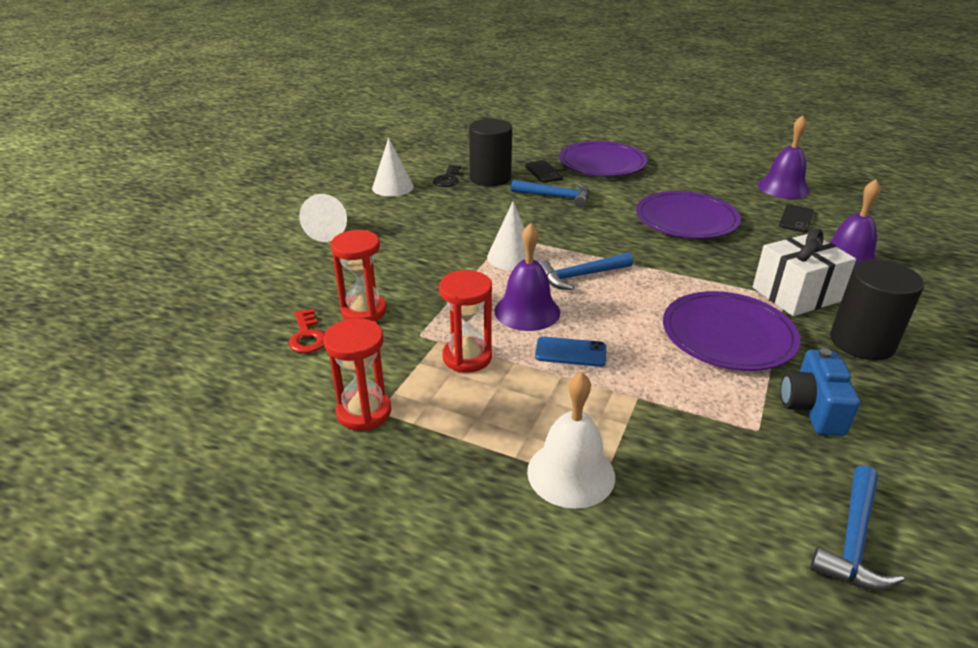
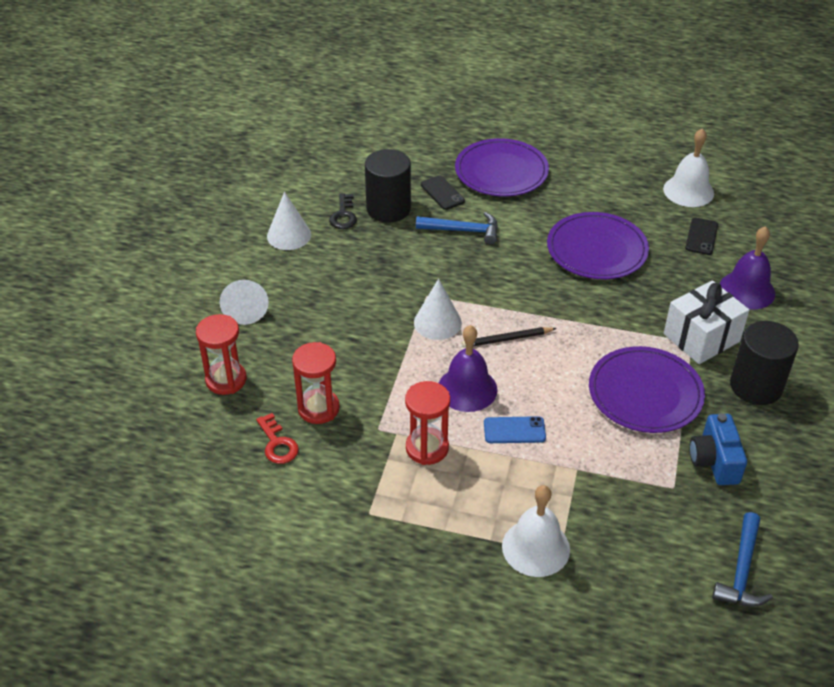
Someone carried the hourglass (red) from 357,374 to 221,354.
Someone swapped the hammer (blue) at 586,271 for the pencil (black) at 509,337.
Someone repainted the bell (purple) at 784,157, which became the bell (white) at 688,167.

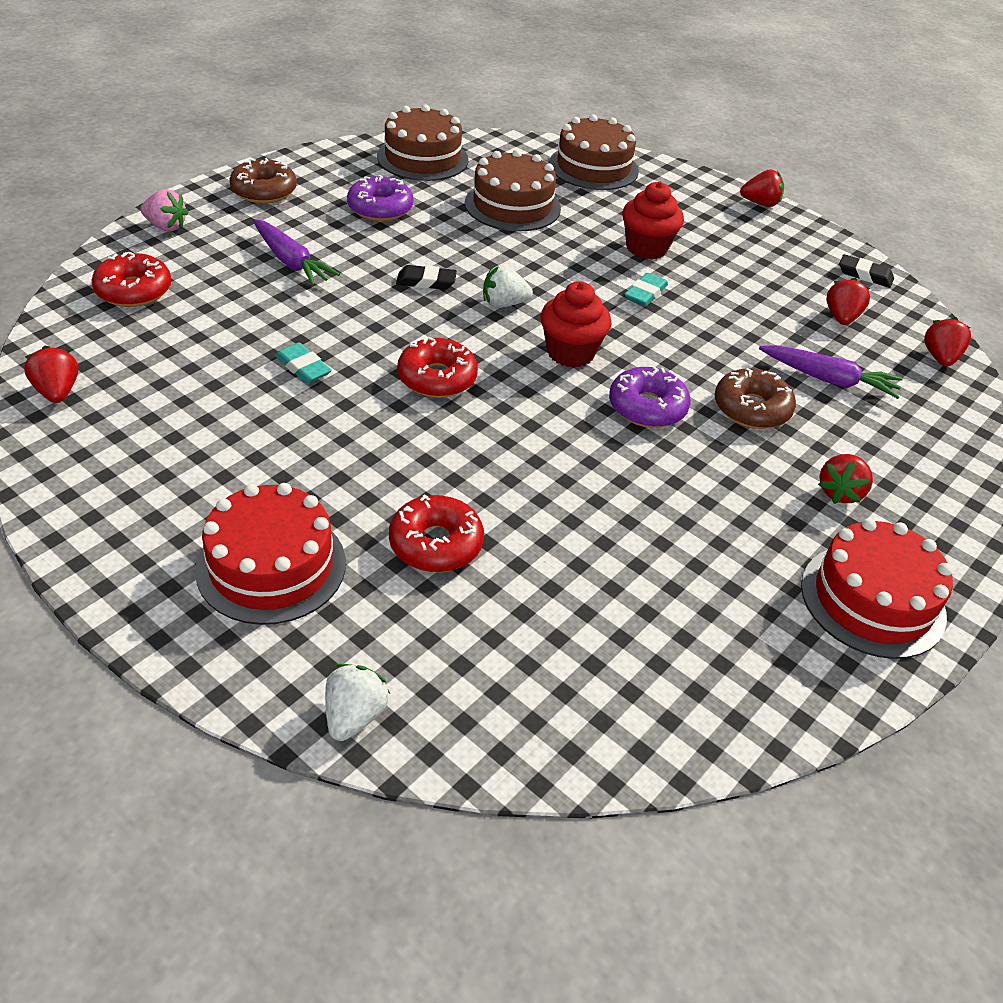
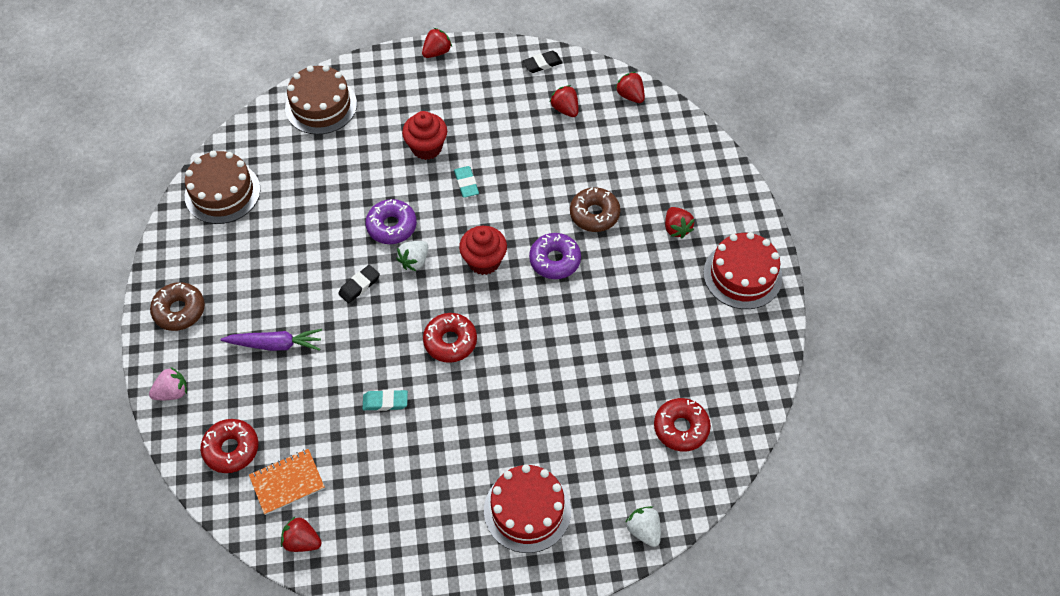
Someone took away the cake (brown) at 513,190.
Someone took away the carrot (purple) at 831,372.
Someone put down the notebook (orange) at 287,482.
Someone carried the donut (purple) from 380,198 to 391,221.
Someone carried the donut (red) from 436,533 to 682,424.

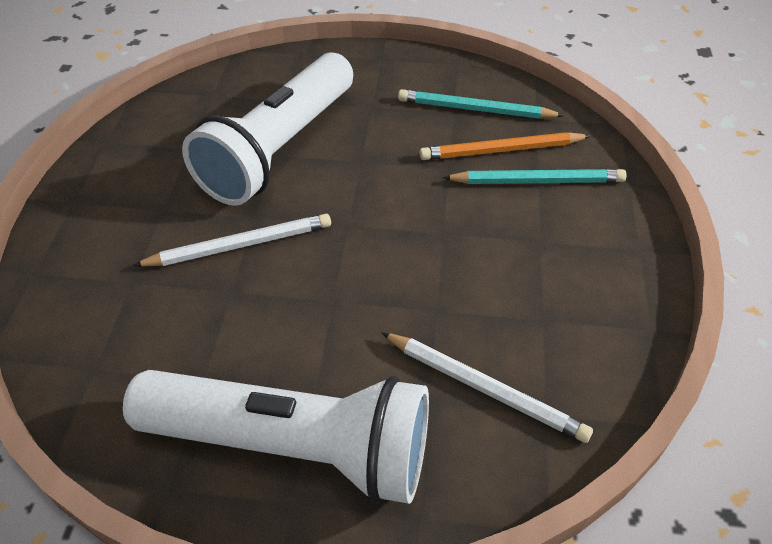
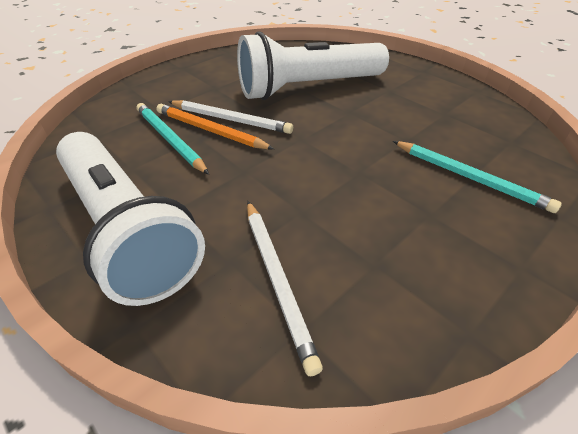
Someone carried the pencil (turquoise) from 481,104 to 173,139.
Someone carried the pencil (orange) from 505,146 to 215,126.

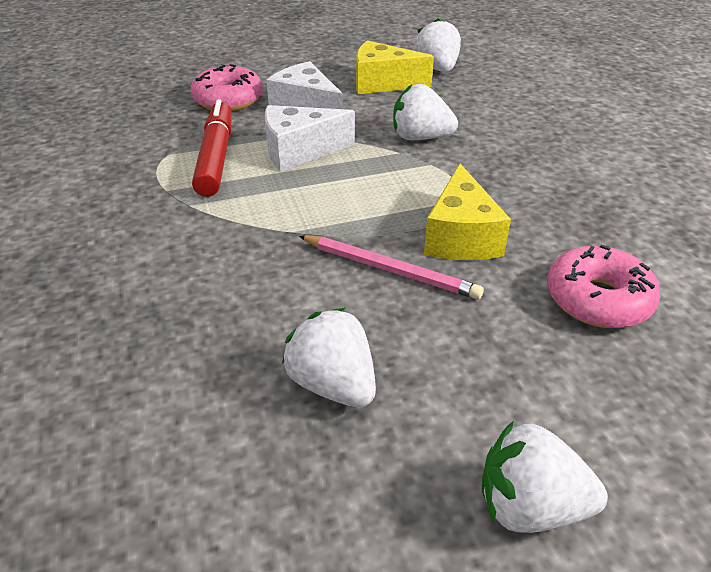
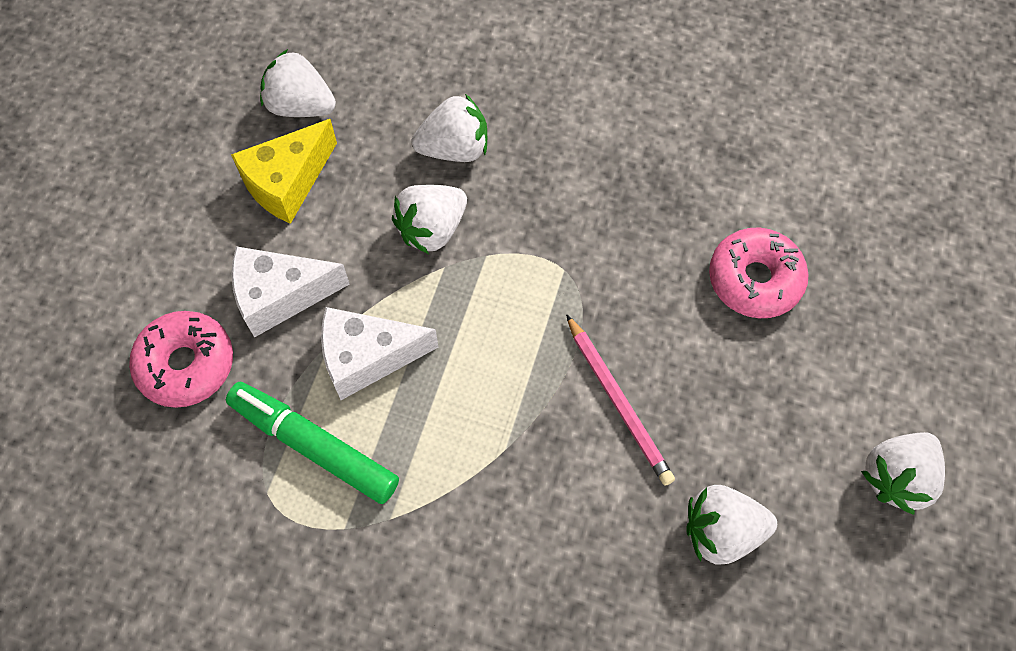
Someone took away the cheese (yellow) at 467,212.
Someone put down the strawberry (white) at 449,128.
Someone repainted the marker (red) at 212,148, which became the marker (green) at 312,443.
Someone rotated the cheese (white) at 310,138 by 60 degrees clockwise.
Someone rotated the pencil (pink) at 391,267 by 90 degrees clockwise.

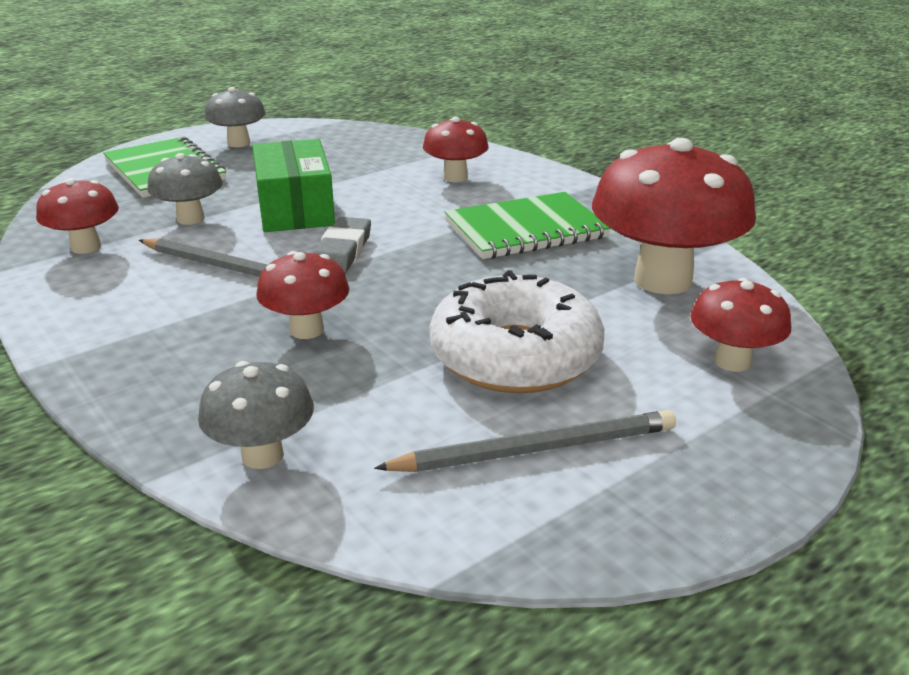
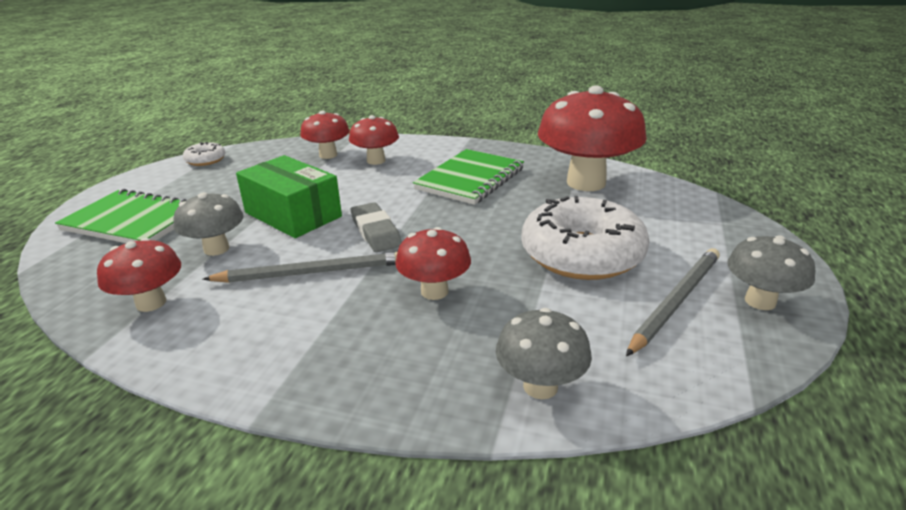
Someone put down the donut (white) at 204,154.
Someone carried the mushroom (grey) from 235,117 to 771,272.
Someone carried the mushroom (red) from 740,325 to 325,135.

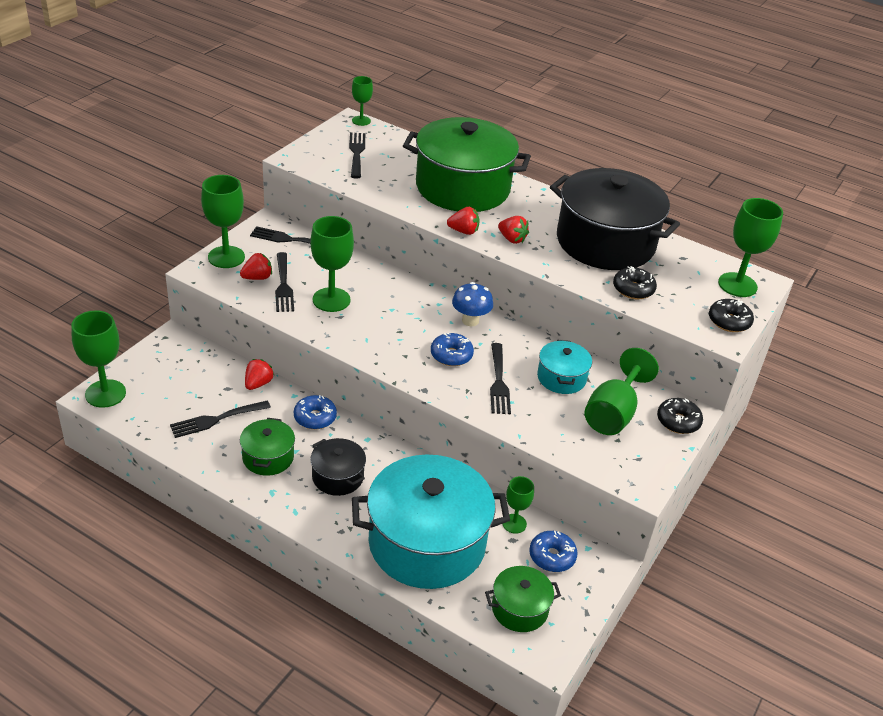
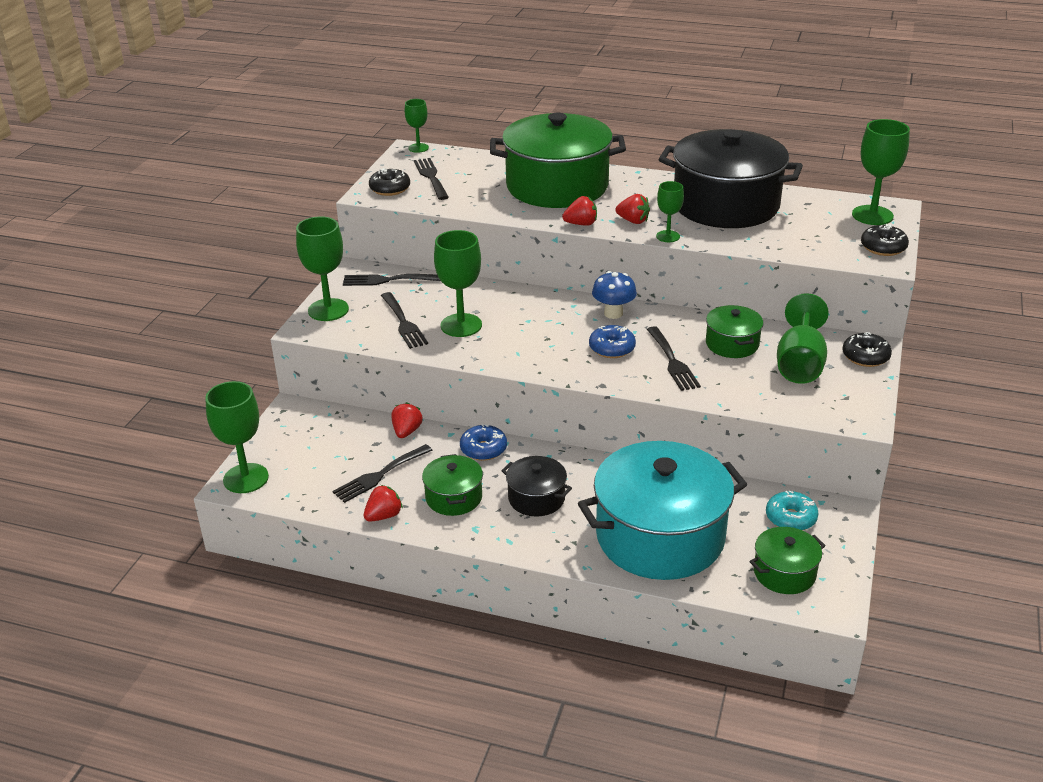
Someone carried the strawberry (red) from 256,266 to 383,503.
Someone carried the goblet (green) from 518,505 to 670,211.
Someone carried the donut (black) from 635,282 to 389,182.
Someone repainted the donut (blue) at 553,551, which became the donut (turquoise) at 792,510.
Someone repainted the pot (turquoise) at 564,367, which became the pot (green) at 735,331.

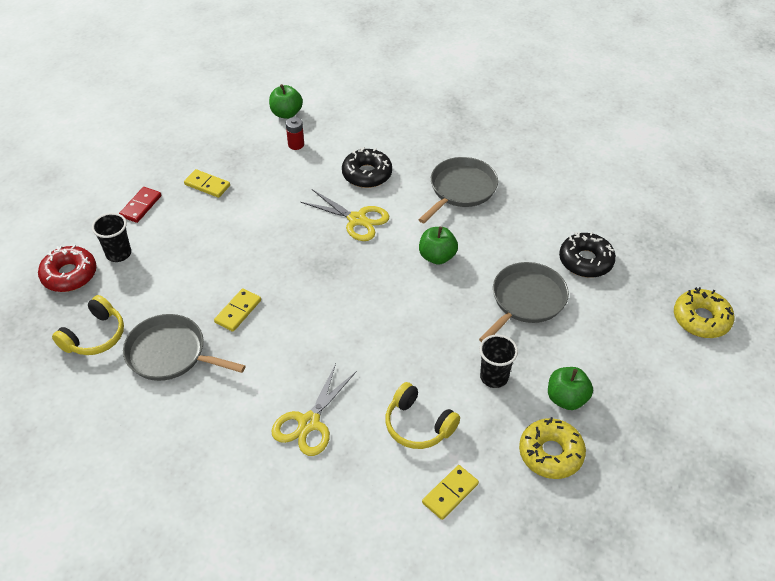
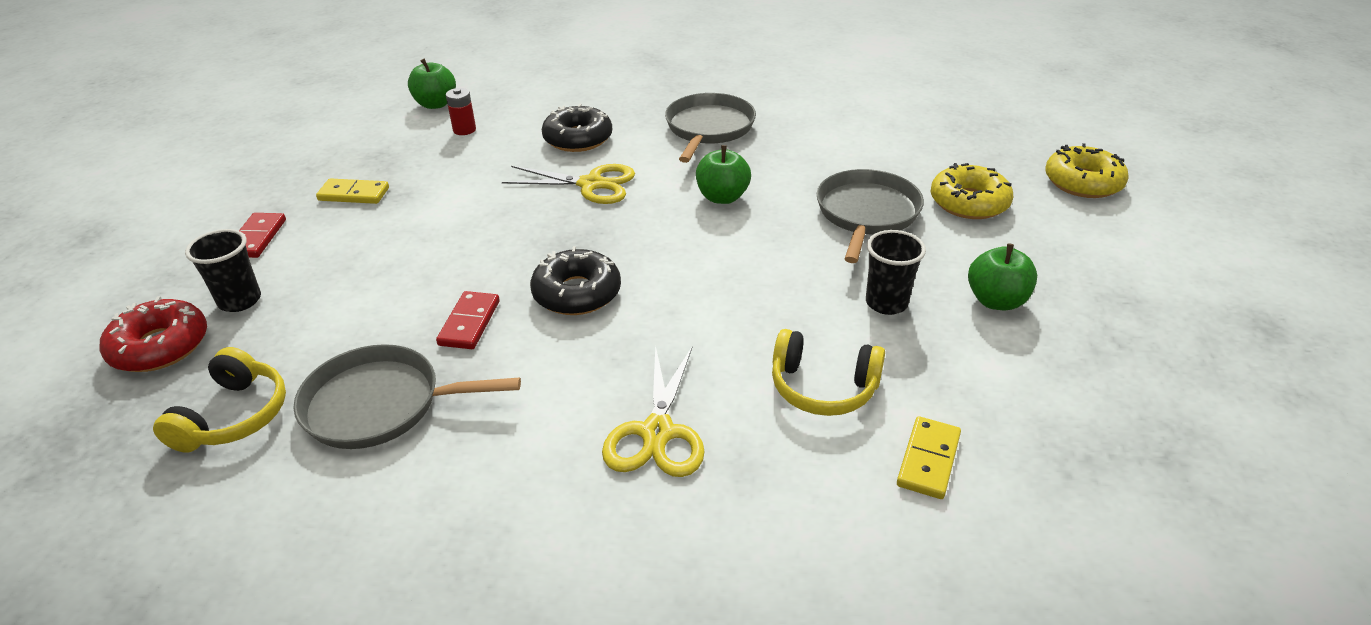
Someone carried the donut (yellow) from 552,448 to 972,191.
Someone carried the donut (black) from 587,254 to 575,280.
Someone repainted the domino (yellow) at 237,310, which became the domino (red) at 468,320.

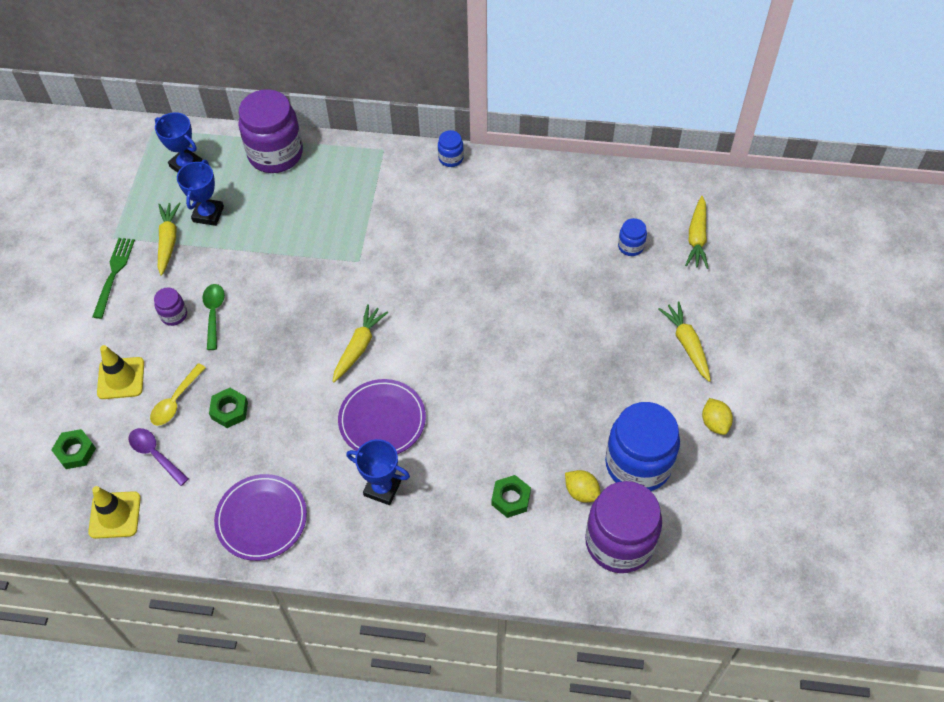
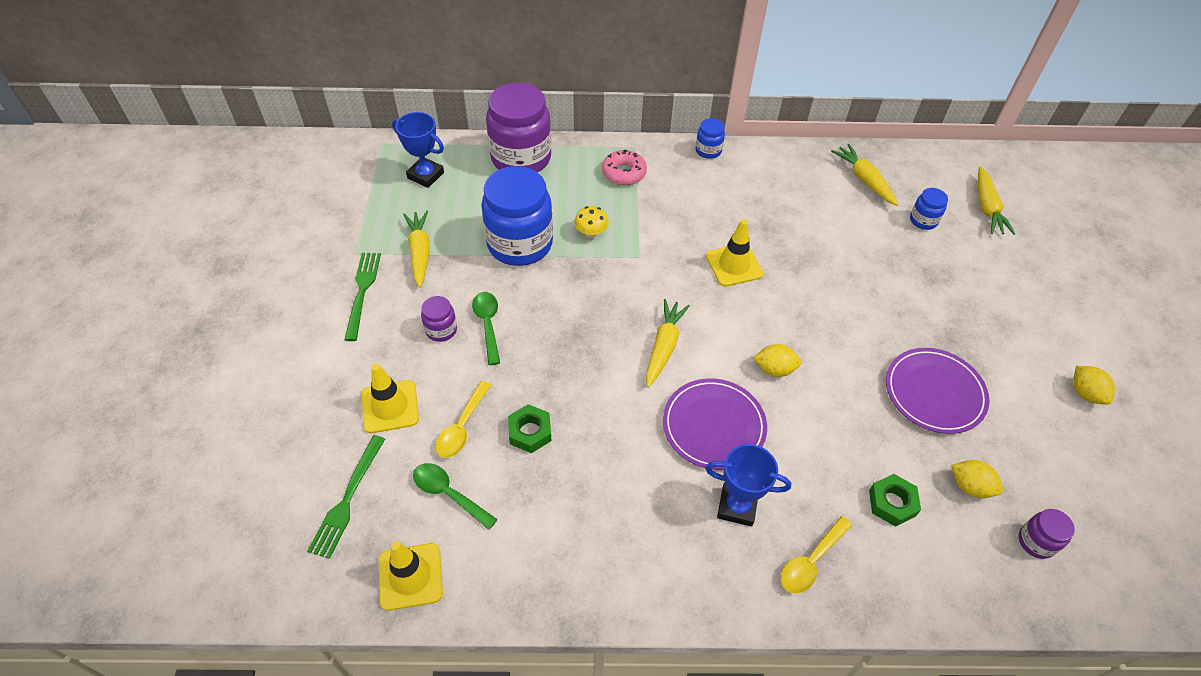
Someone took away the trophy (blue) at 200,193.
Someone put down the mushroom (yellow) at 591,222.
Someone put down the donut (pink) at 624,167.
Someone put down the traffic cone (yellow) at 734,252.
Someone put down the lemon (yellow) at 777,360.
Someone put down the spoon (yellow) at 816,555.
Someone carried the plate (purple) from 260,517 to 937,391.
Someone carried the jar (blue) from 642,446 to 517,216.
Someone carried the carrot (yellow) from 684,341 to 864,175.
Someone swapped the nut (green) at 73,449 for the fork (green) at 346,497.
Someone repainted the spoon (purple) at 158,457, which became the spoon (green) at 455,496.
Someone scaled the jar (purple) at 623,527 by 0.45.

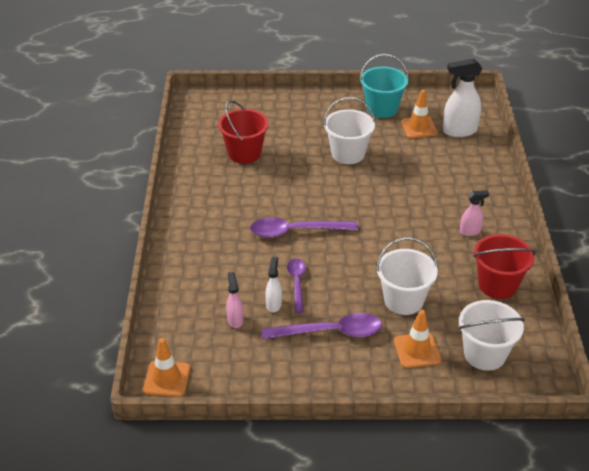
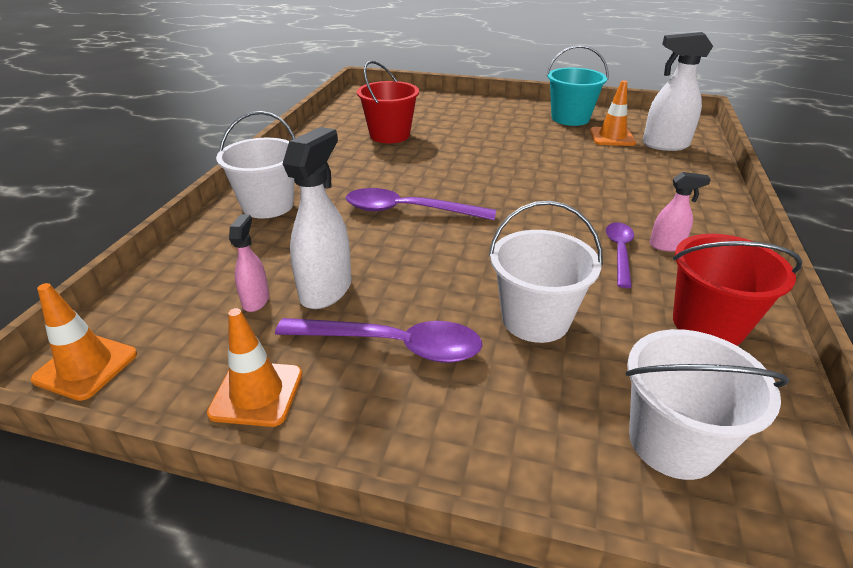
Someone carried the spoon (purple) from 296,285 to 620,255.
Someone carried the bucket (white) from 349,130 to 255,165.
Someone carried the traffic cone (orange) from 417,339 to 254,367.
Someone scaled the spray bottle (white) at 273,284 by 1.82.

